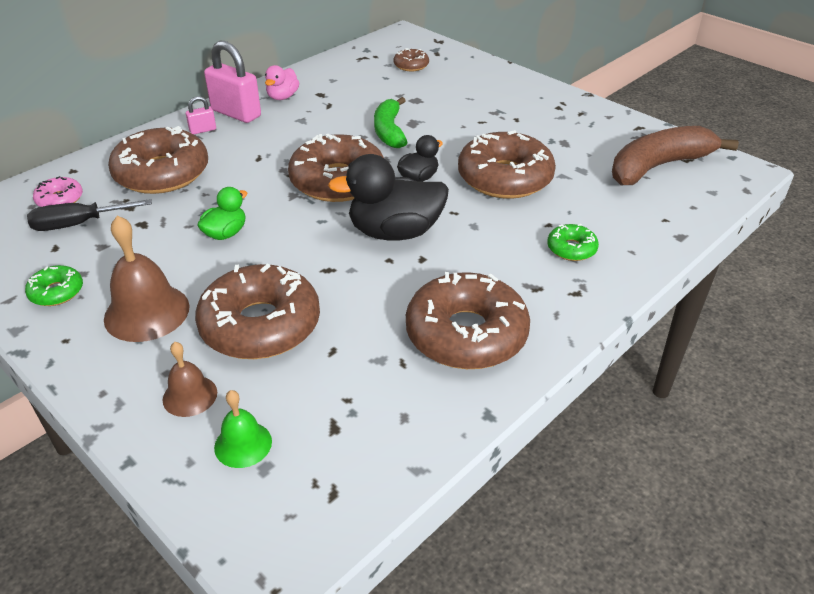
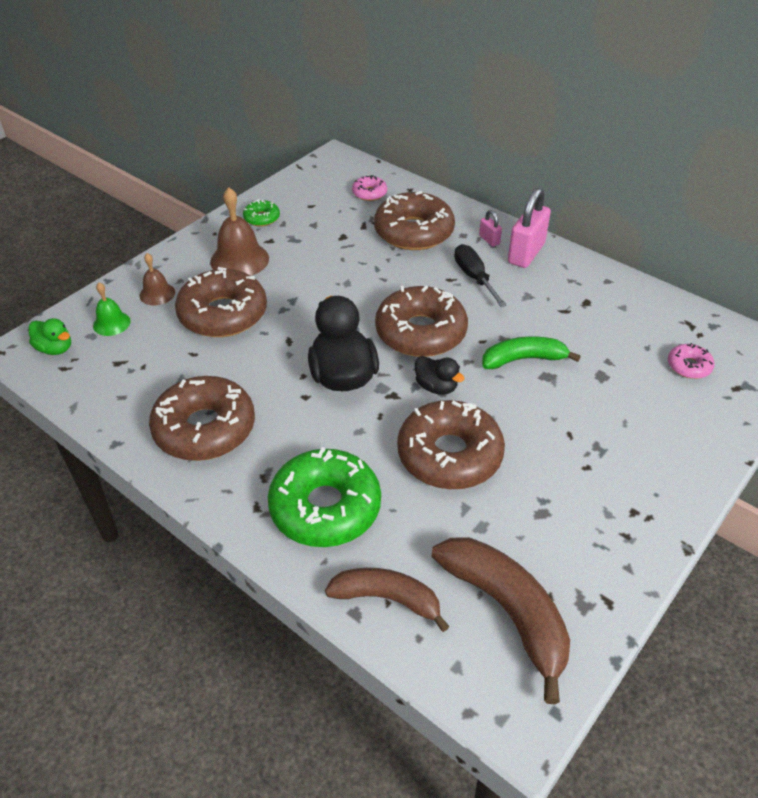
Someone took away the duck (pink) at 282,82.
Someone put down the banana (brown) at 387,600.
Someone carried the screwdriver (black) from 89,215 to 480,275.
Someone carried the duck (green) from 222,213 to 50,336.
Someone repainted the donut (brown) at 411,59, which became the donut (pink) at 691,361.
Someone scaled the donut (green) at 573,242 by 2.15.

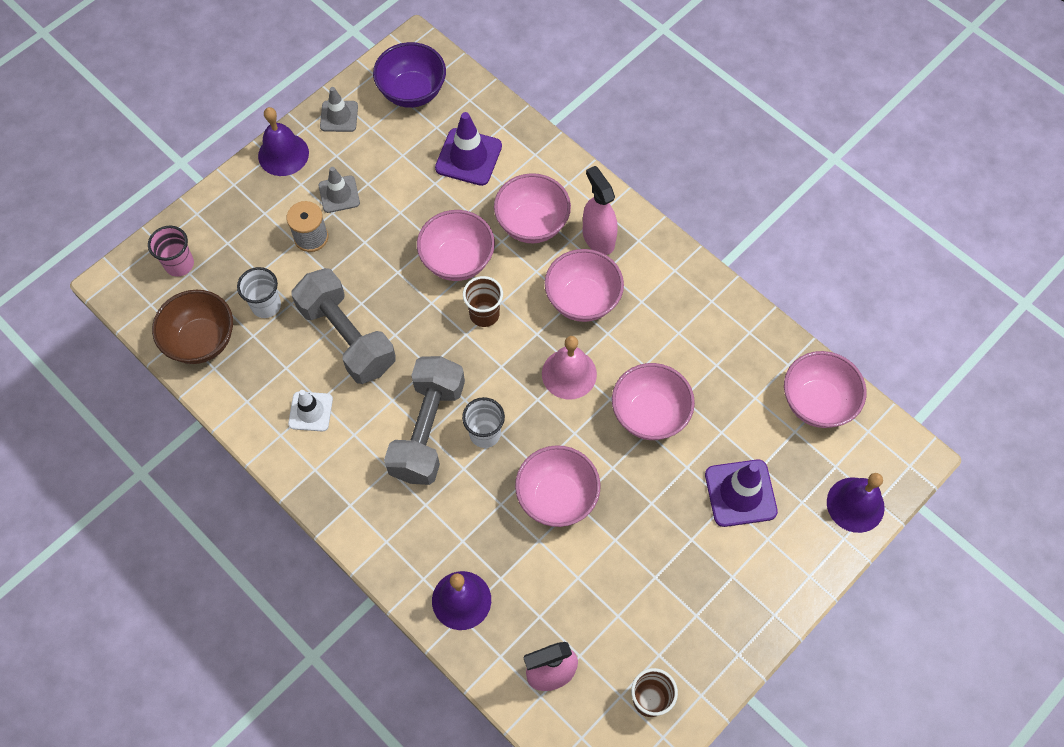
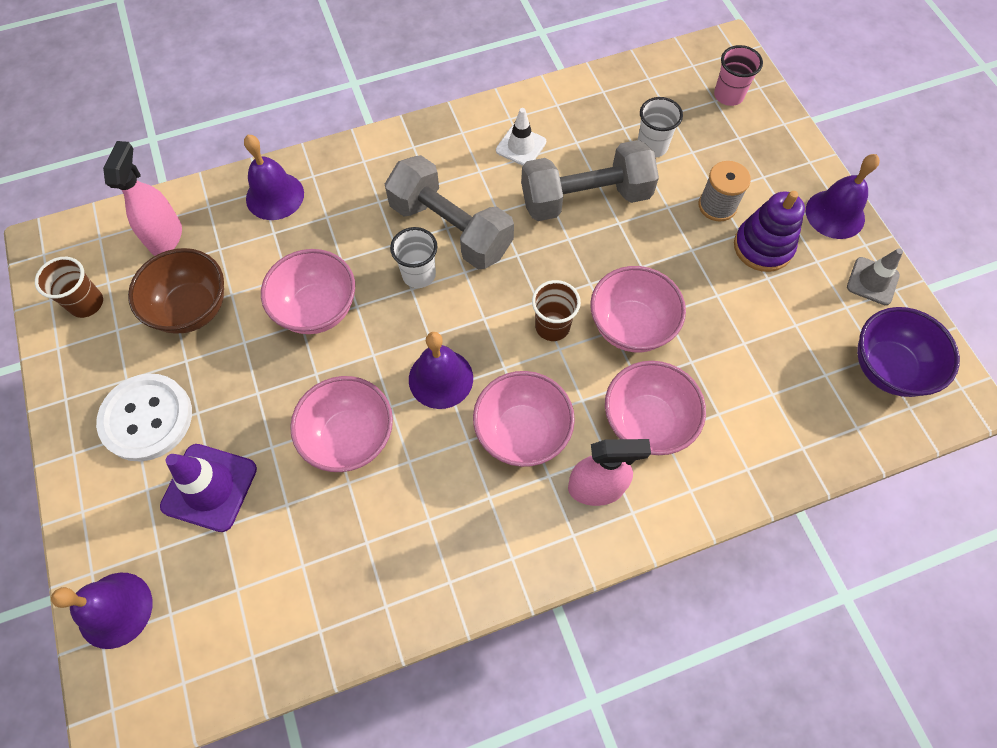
Someone took away the traffic cone (purple) at 468,149.
Someone took away the bowl (pink) at 825,389.
Someone put down the button (white) at 144,418.
Someone carried the bowl (brown) from 192,327 to 176,291.
Someone swapped the traffic cone (grey) at 339,190 for the stacking toy (purple) at 769,231.
Someone repainted the bell (pink) at 569,368, which became the bell (purple) at 441,370.

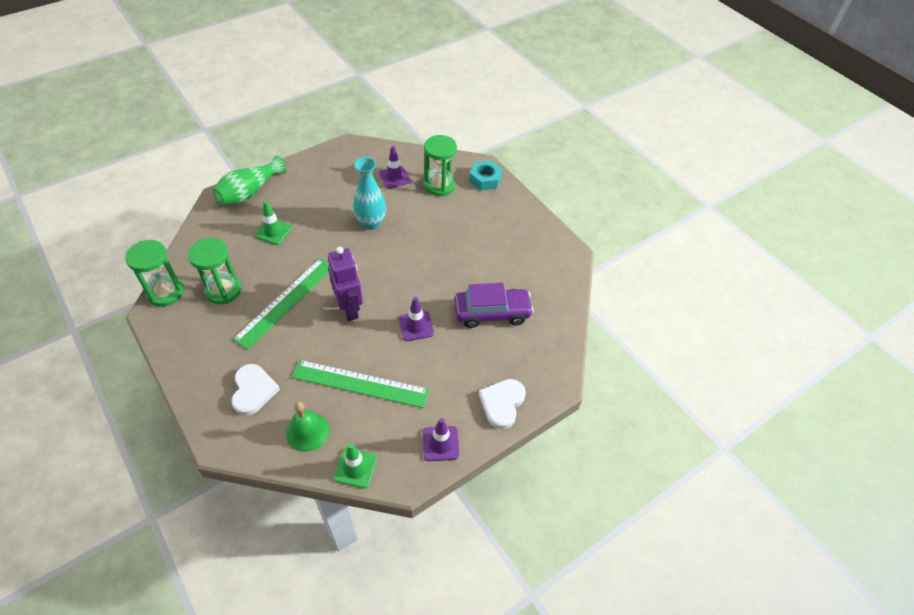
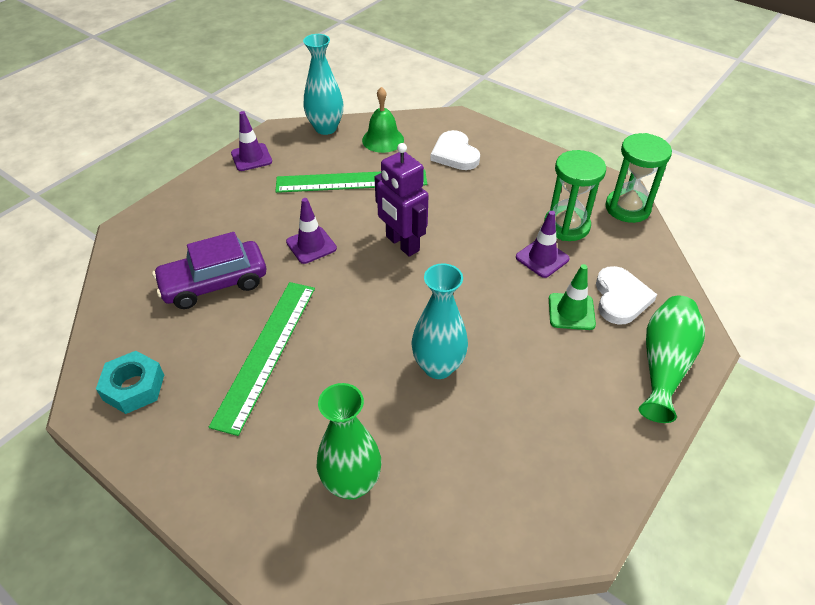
Someone carried the ruler (green) from 281,304 to 262,359.
Someone carried the traffic cone (purple) from 395,167 to 543,244.
Someone carried the nut (turquoise) from 485,175 to 130,382.
Someone carried the heart (white) from 502,404 to 626,295.
Someone swapped the traffic cone (green) at 355,466 for the vase (turquoise) at 323,84.
Someone swapped the hourglass (green) at 440,165 for the vase (green) at 349,441.

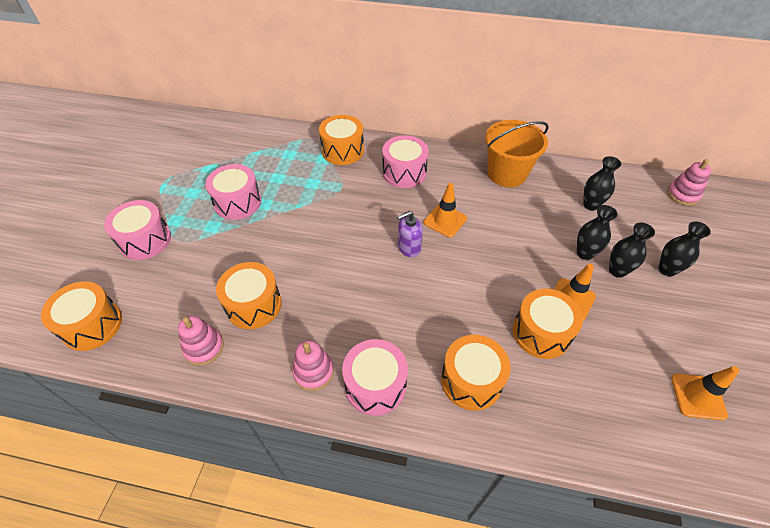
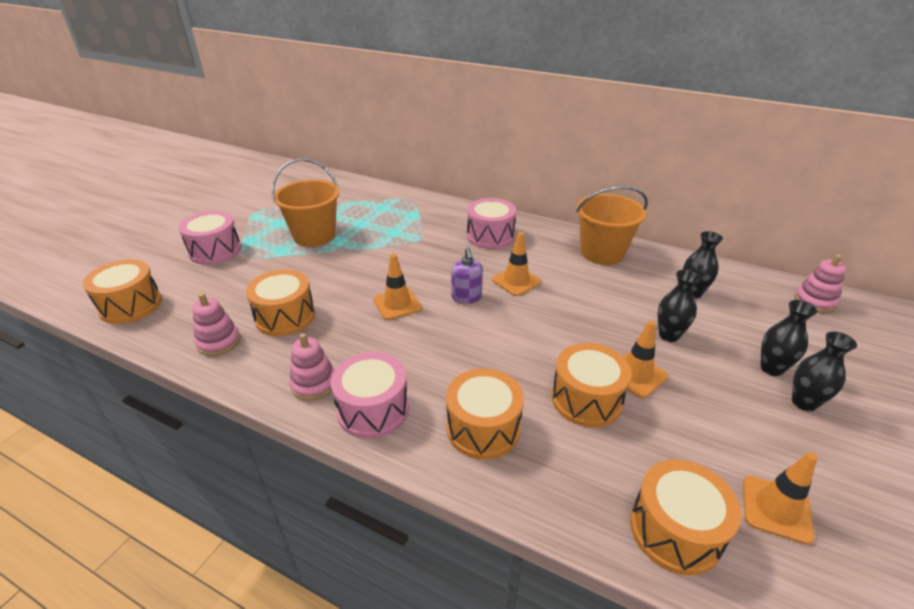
Someone put down the traffic cone (orange) at 397,286.
Someone carried the drum (orange) from 341,140 to 685,517.
Someone carried the vase (black) from 632,250 to 824,371.
Someone swapped the drum (pink) at 233,192 for the bucket (orange) at 305,203.
Someone rotated the soap dispenser (purple) at 410,234 by 90 degrees counterclockwise.

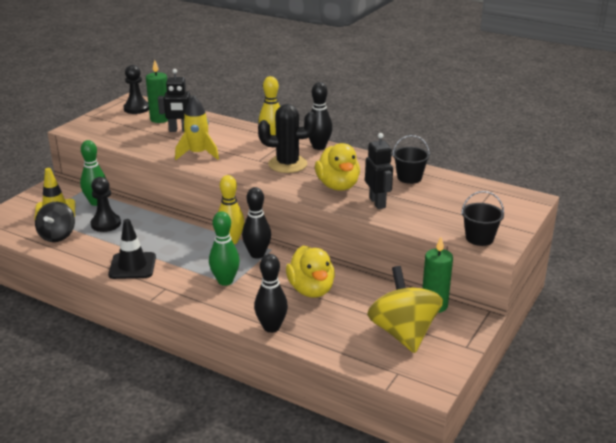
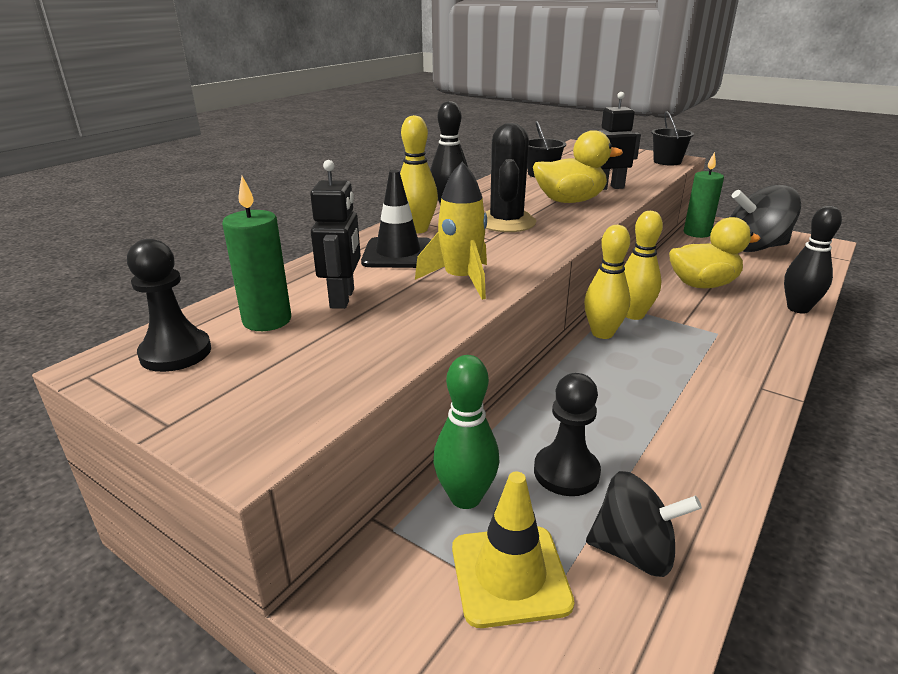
Someone took away the bowling pin (green) at 224,248.
Someone carried the traffic cone (black) from 132,249 to 396,219.
Someone repainted the bowling pin (black) at 256,223, which became the bowling pin (yellow) at 643,265.
Someone repainted the spinning top (yellow) at 405,309, which became the spinning top (black) at 765,218.

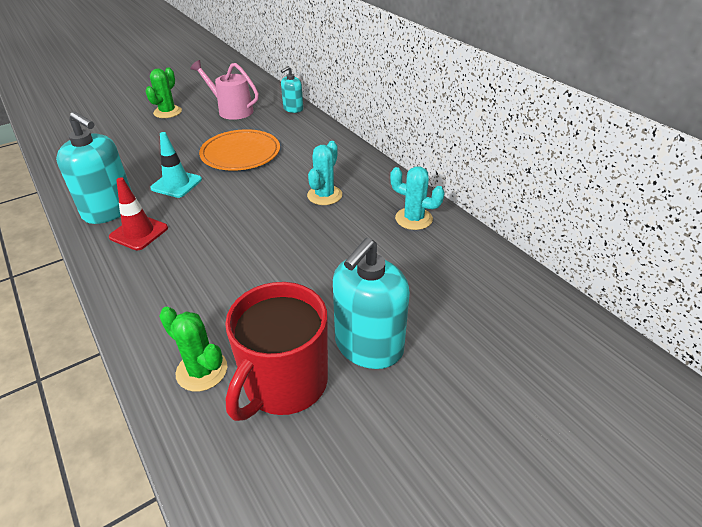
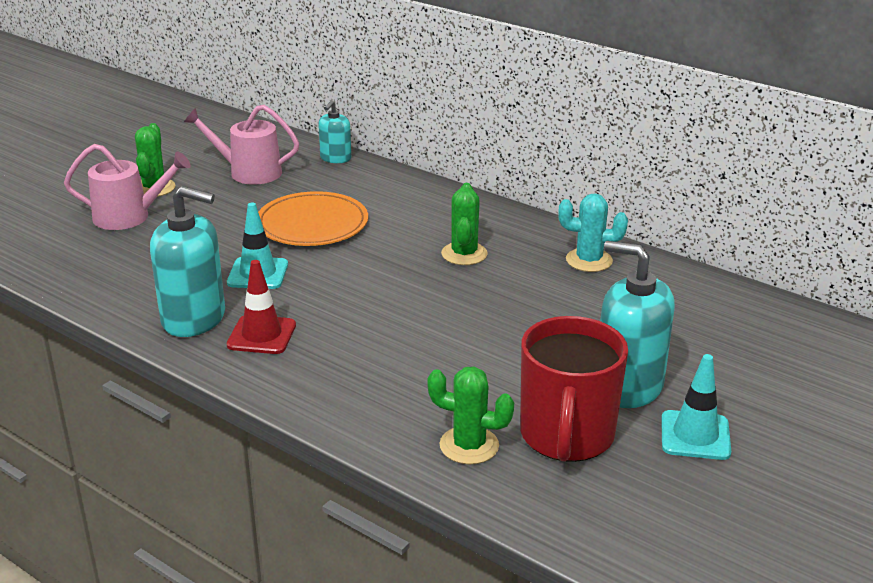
Someone put down the watering can (pink) at 127,187.
Someone put down the traffic cone (turquoise) at 696,407.
Someone repainted the cactus (turquoise) at 324,173, which became the cactus (green) at 464,224.
Someone rotated the soap dispenser (turquoise) at 371,303 by 105 degrees clockwise.

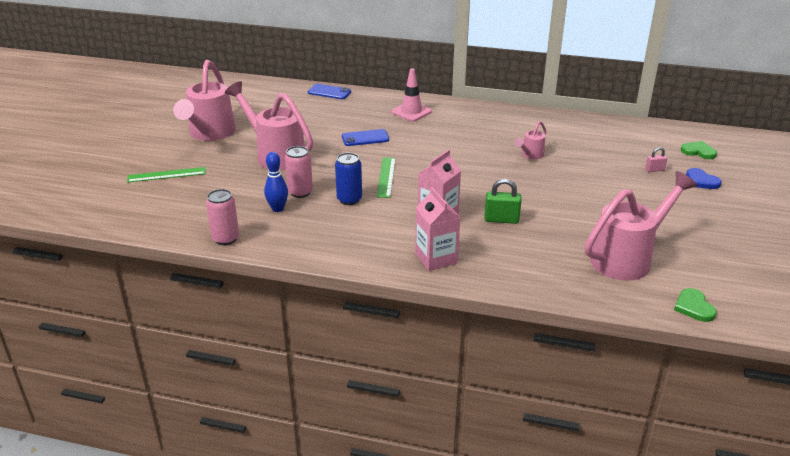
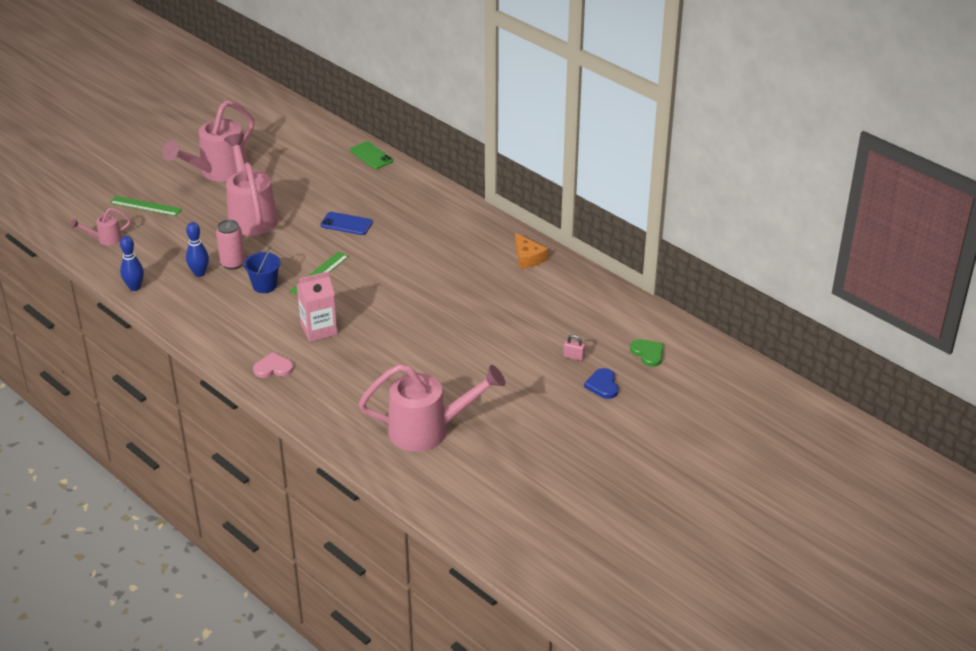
Someone took away the traffic cone (pink) at 411,94.
Someone took away the padlock (green) at 502,201.
Someone took away the heart (green) at 695,305.
Someone put down the cheese (orange) at 531,251.
Someone carried the watering can (pink) from 530,140 to 101,226.
Someone swapped the can (pink) at 222,217 for the bowling pin (blue) at 132,263.
Someone swapped the can (blue) at 348,179 for the bucket (blue) at 262,269.
Someone swapped the carton (pink) at 438,229 for the heart (pink) at 273,365.
Someone repainted the phone (blue) at 329,91, which became the phone (green) at 371,155.

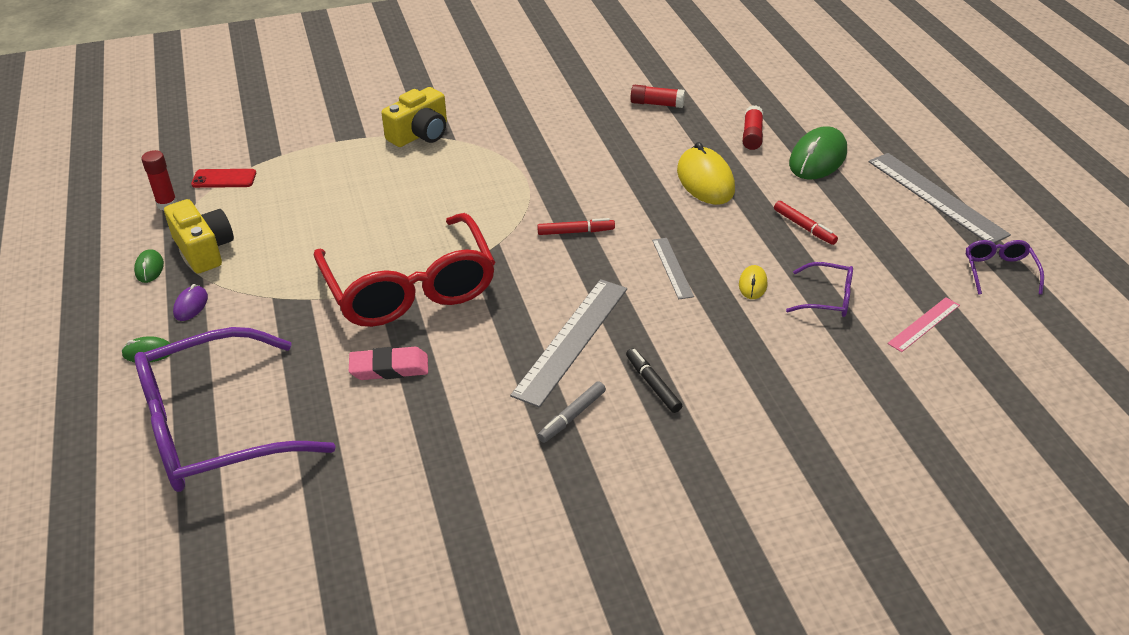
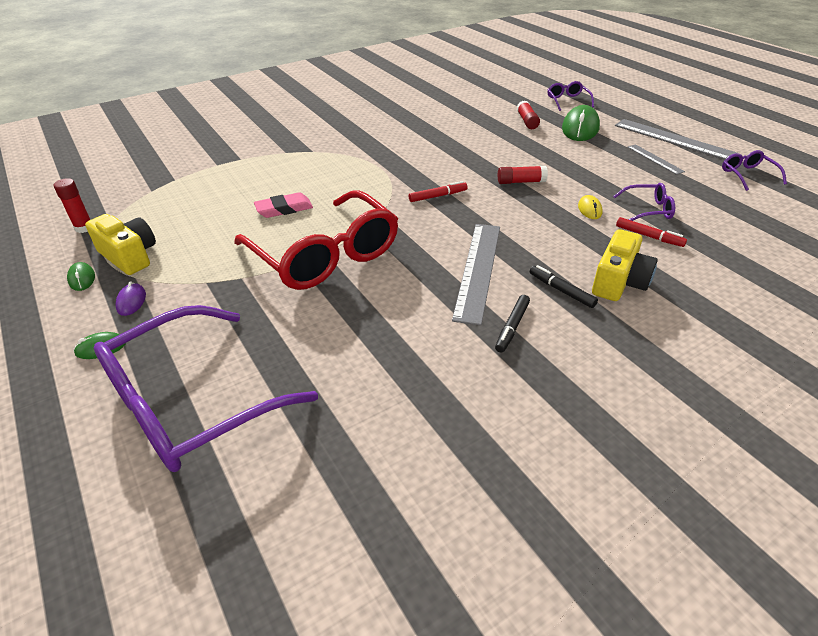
Someone took away the phone (red) at 223,178.
Someone took away the mouse (yellow) at 706,173.
Someone took away the ruler (pink) at 923,324.
Someone put down the glasses (purple) at 571,96.
Someone carried the eraser (pink) from 388,363 to 283,205.
Someone carried the camera (yellow) from 414,117 to 625,265.
Someone carried the glue stick (red) from 658,96 to 523,175.
Someone carried the ruler (grey) from 673,268 to 656,159.
Someone carried the marker (red) from 806,223 to 651,232.
Someone repainted the marker (grey) at 571,412, which became the marker (black) at 512,324.

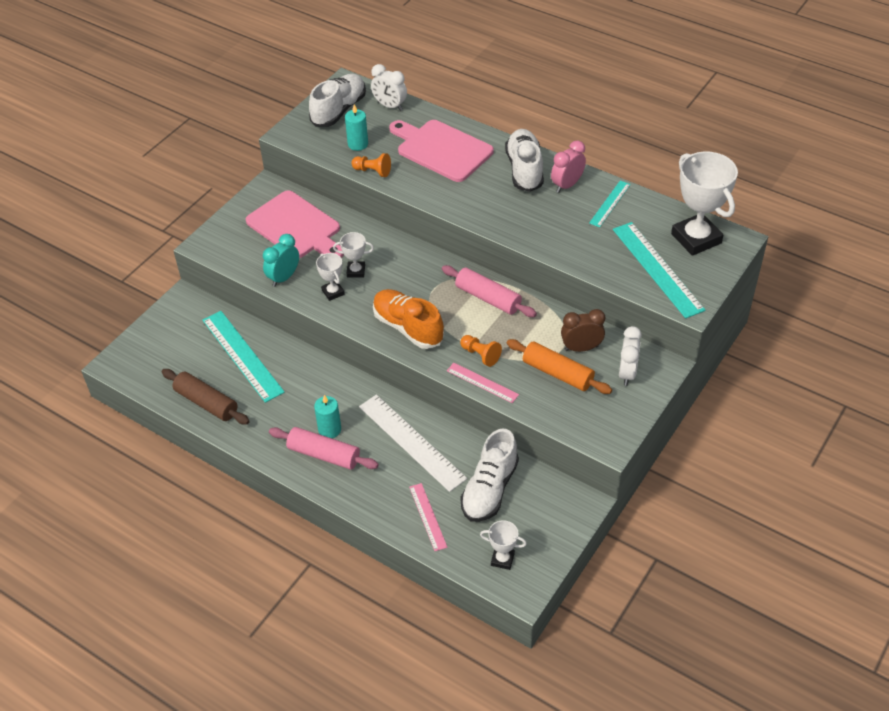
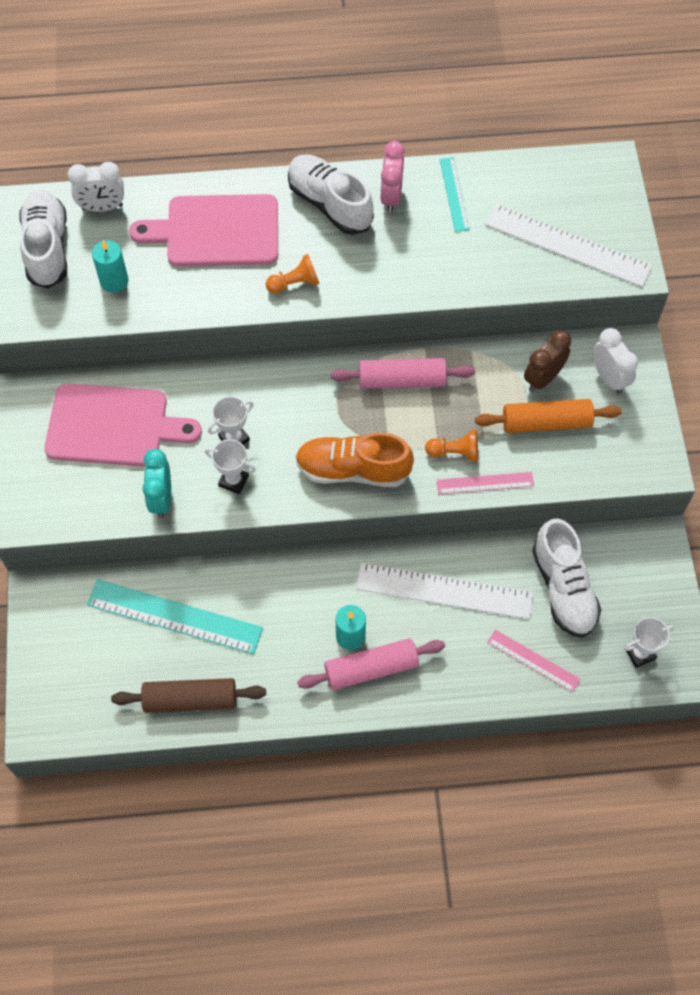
Someone took away the trophy (white) at 704,203.
Someone carried the pawn (orange) from 371,165 to 292,274.
Someone repainted the ruler (turquoise) at 659,270, which became the ruler (white) at 569,245.

